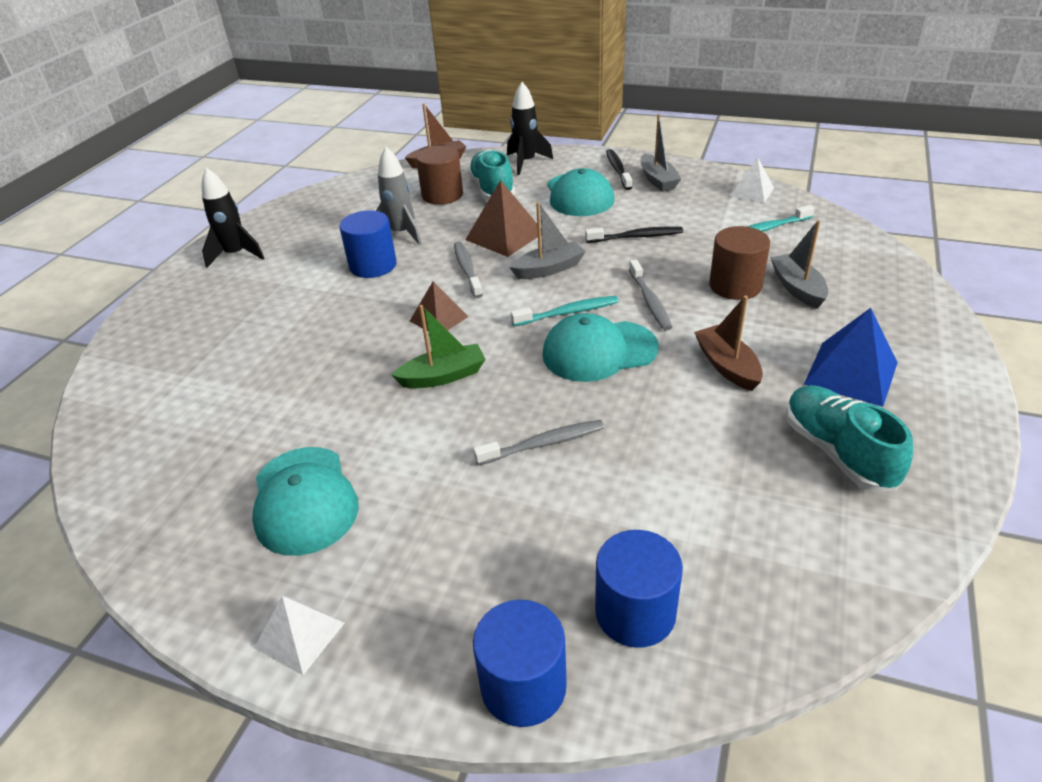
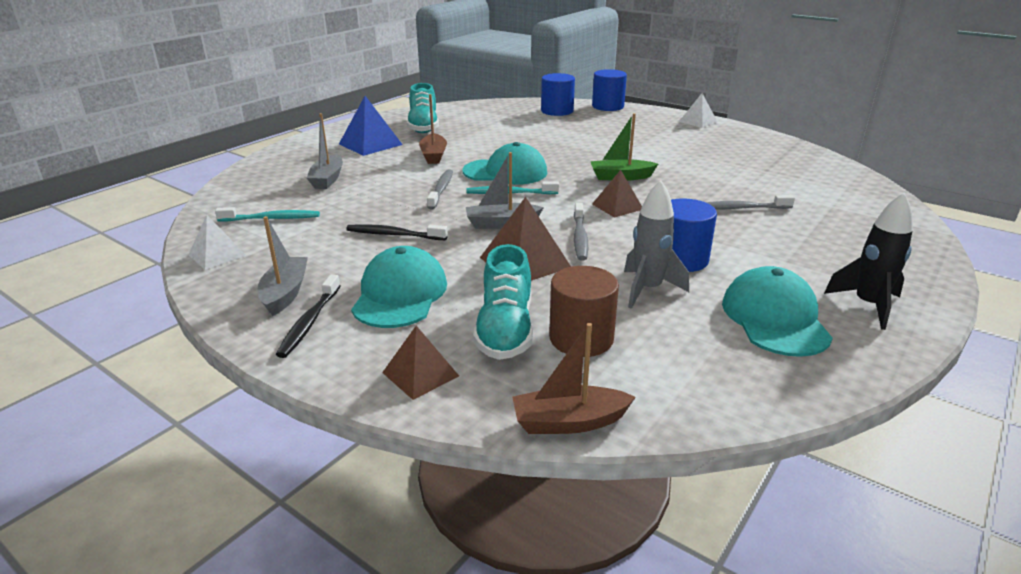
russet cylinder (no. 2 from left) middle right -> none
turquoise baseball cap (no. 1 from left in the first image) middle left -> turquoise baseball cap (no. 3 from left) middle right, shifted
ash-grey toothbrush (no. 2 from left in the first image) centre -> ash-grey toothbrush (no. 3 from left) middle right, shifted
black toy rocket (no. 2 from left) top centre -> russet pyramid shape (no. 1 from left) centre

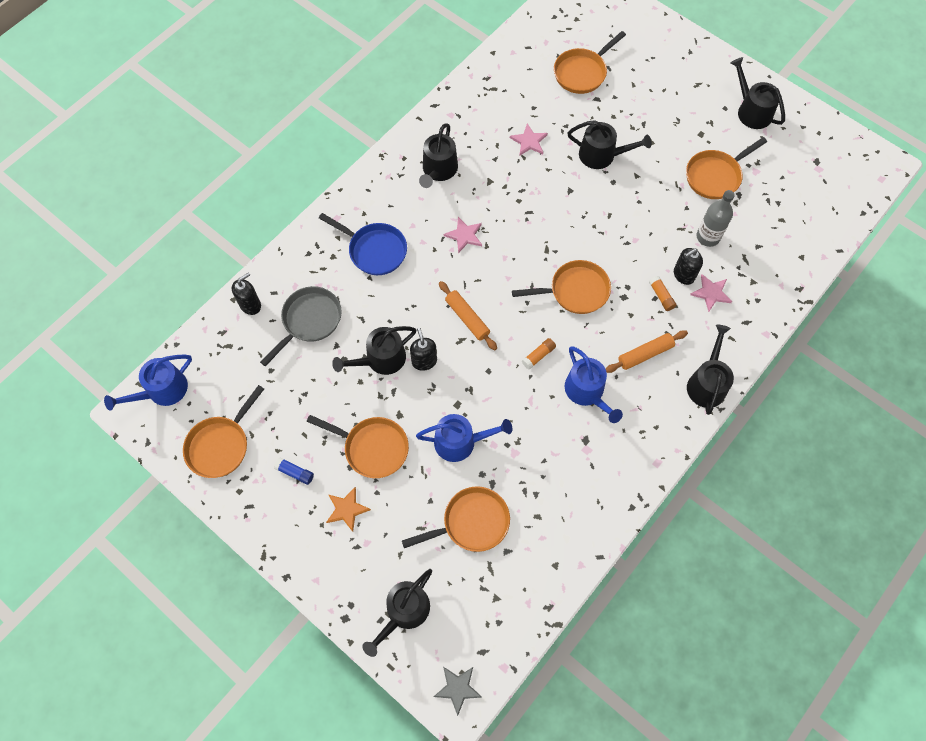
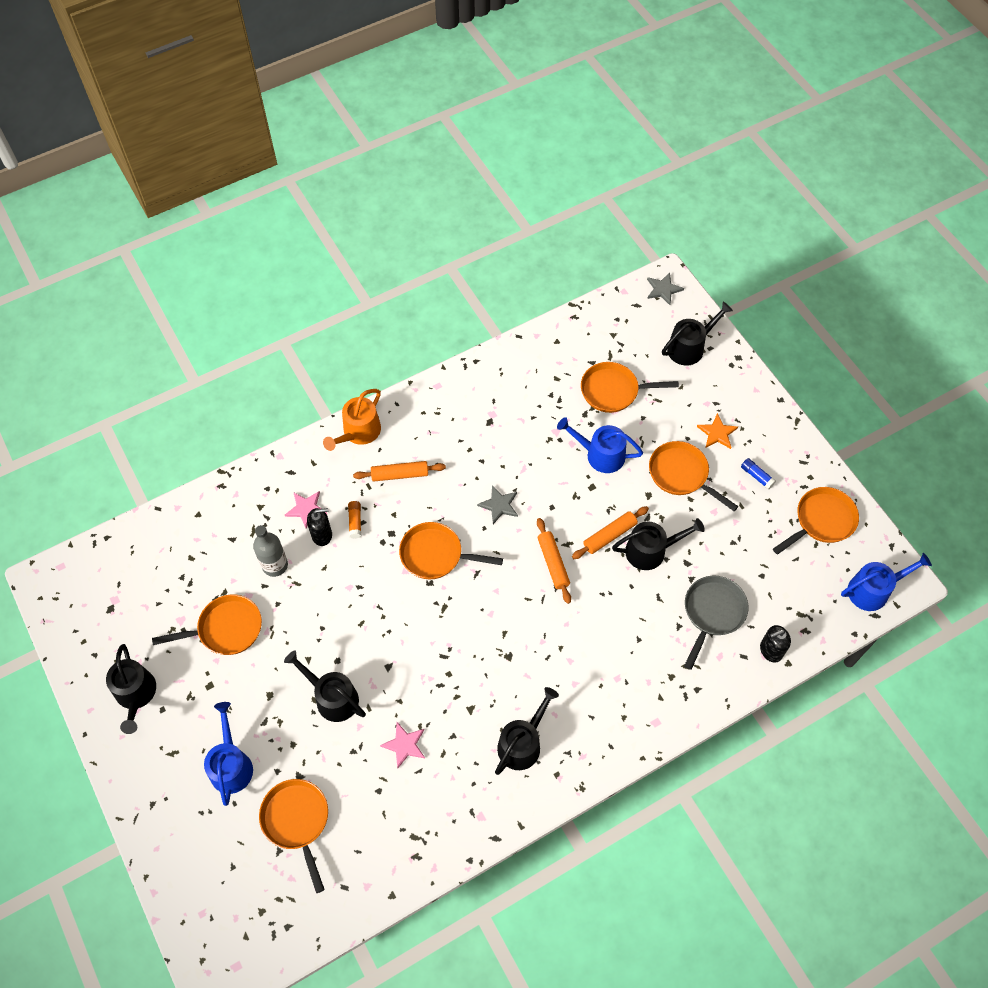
blue skillet top centre -> none
rose-pink star shape (no. 1 from left) top centre -> none
blue sprinkling can (no. 3 from left in the first image) centre -> blue sprinkling can (no. 1 from left) bottom left, shifted
black soap pump (no. 2 from left) centre -> orange-coloured dough roller (no. 3 from left) centre
orange-coloured stick of glue (no. 1 from left) centre -> ash-grey star shape (no. 1 from left) centre
black sprinkling can (no. 5 from left) middle right -> orange-coloured sprinkling can centre
ash-grey skillet middle left -> ash-grey skillet middle right, 150 degrees clockwise
orange-coloured skillet (no. 5 from left in the first image) top centre -> orange-coloured skillet (no. 2 from left) bottom left, 90 degrees counterclockwise

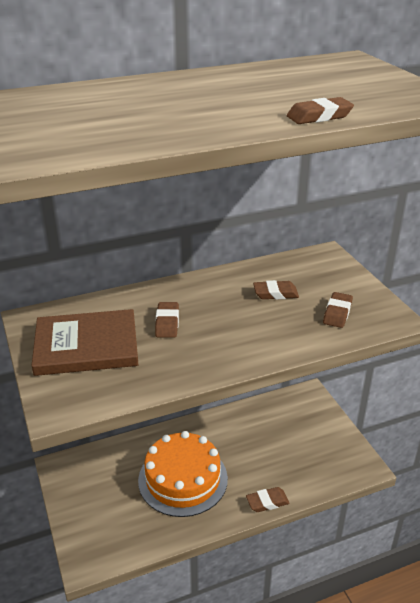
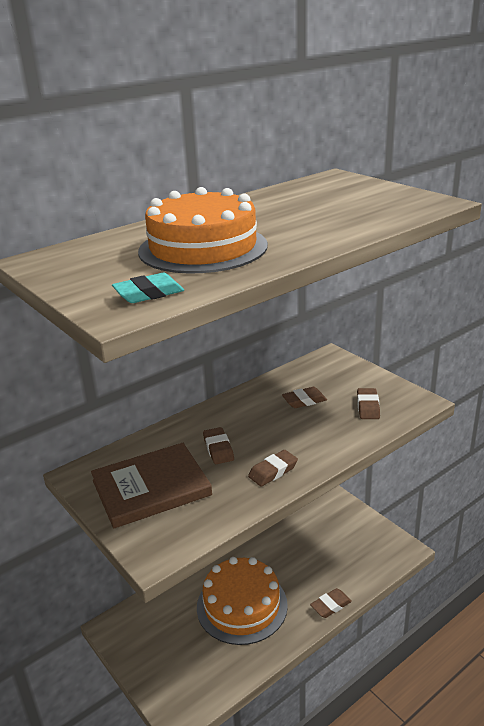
none -> turquoise pencil eraser middle left
none -> orange-coloured layer cake (no. 1 from left) top centre
russet pencil eraser (no. 4 from left in the first image) top right -> russet pencil eraser (no. 2 from left) centre, shifted

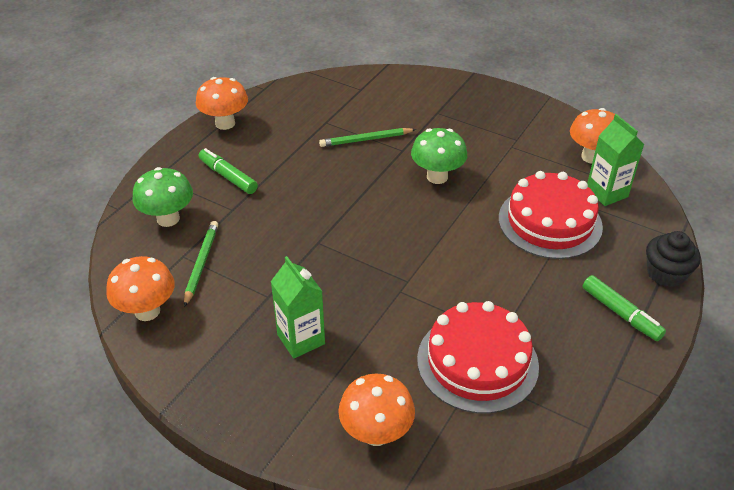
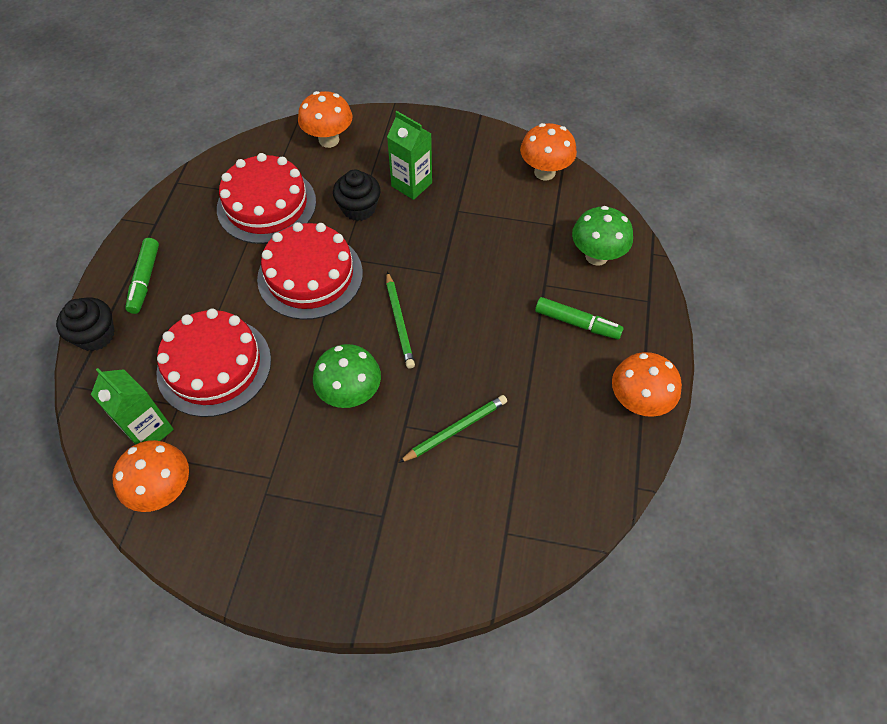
none -> red layer cake (no. 3 from left) centre
none -> black fairy cake (no. 2 from left) top centre
green pencil (no. 1 from left) middle left -> green pencil (no. 1 from left) centre, shifted
green felt pen (no. 2 from left in the first image) middle right -> green felt pen (no. 1 from left) middle left, 120 degrees counterclockwise

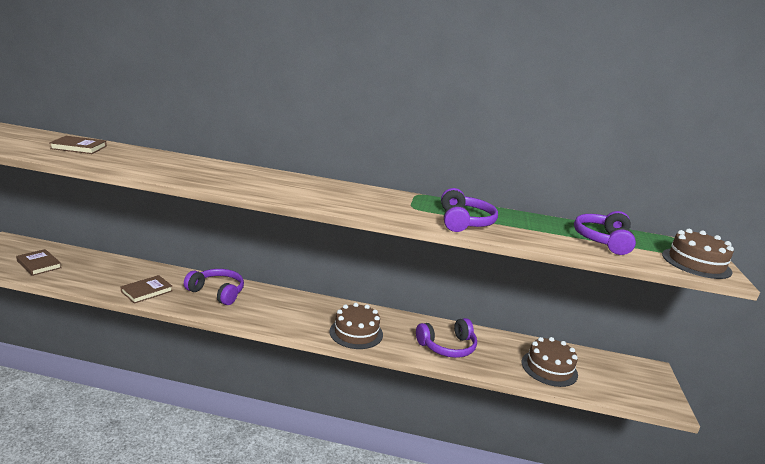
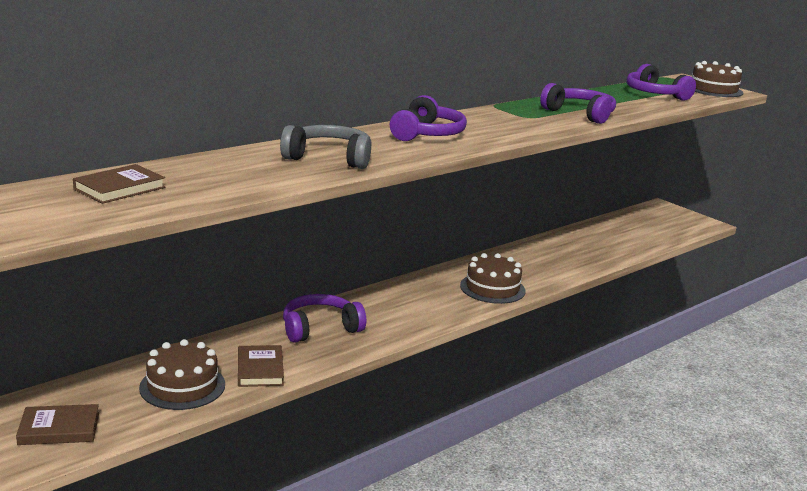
none -> ash-grey headphones top centre
purple headphones (no. 2 from left) bottom centre -> purple headphones (no. 2 from left) top centre, shifted
russet layer cake (no. 2 from left in the first image) bottom right -> russet layer cake (no. 1 from left) bottom left, shifted

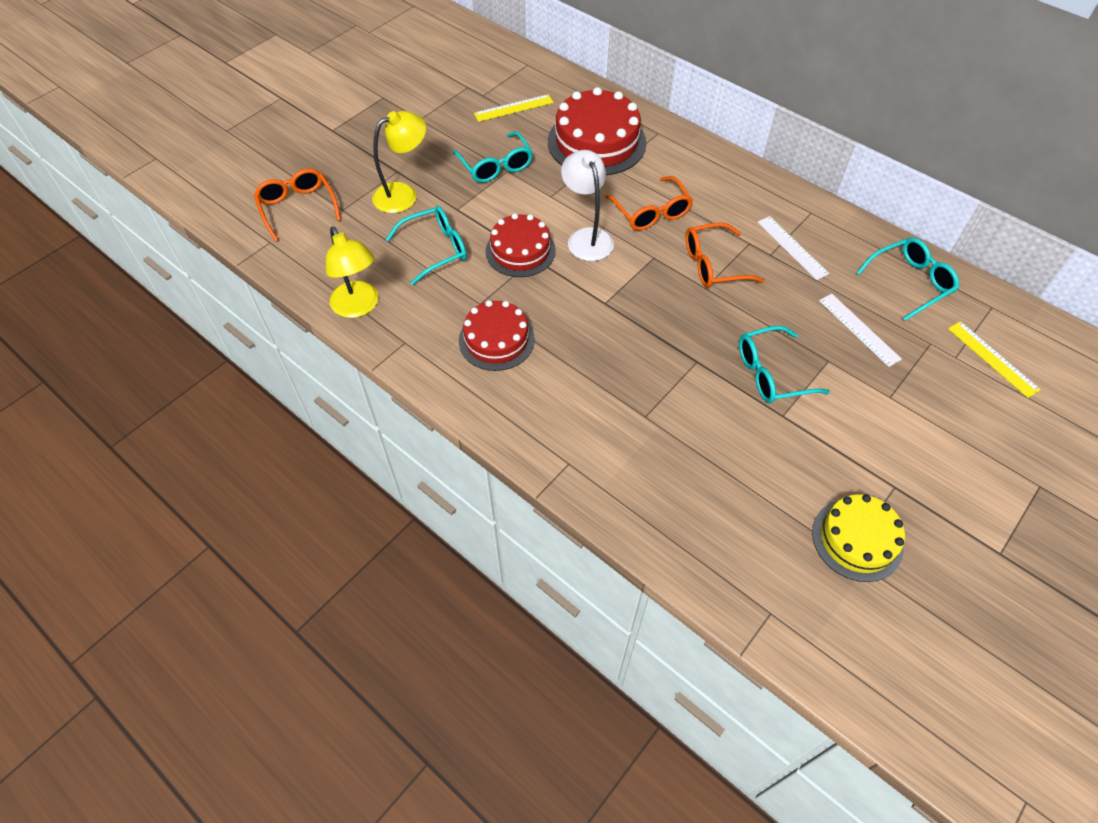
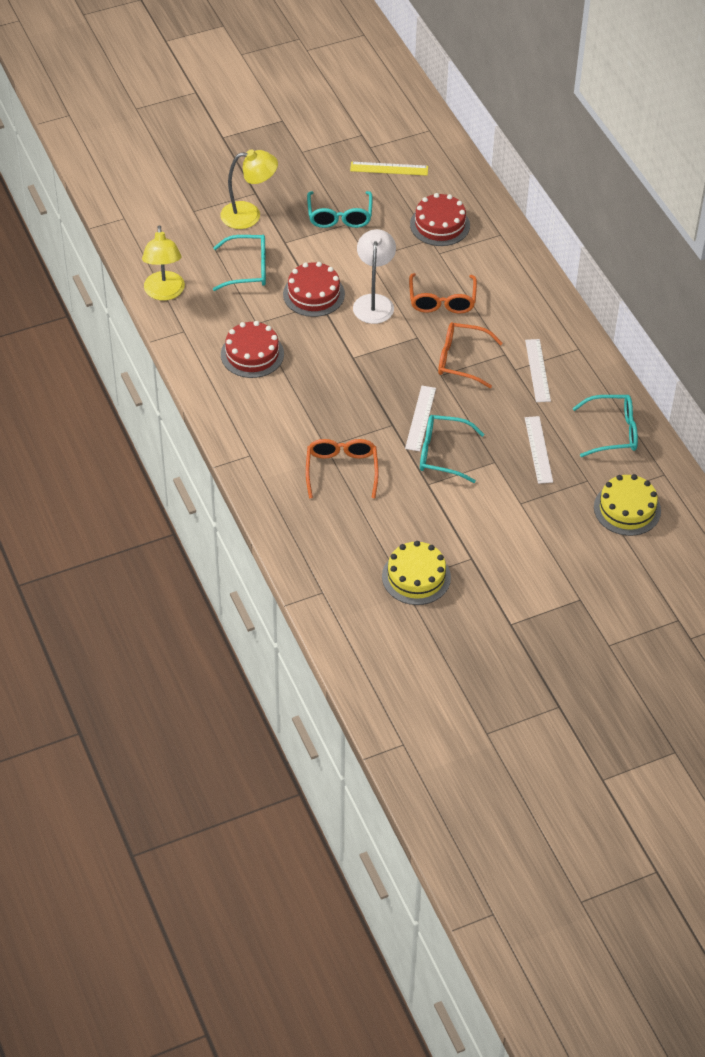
none -> pure white ruler (no. 1 from left) centre
orange-coloured spectacles (no. 1 from left) top left -> orange-coloured spectacles (no. 1 from left) centre, shifted
yellow ruler (no. 2 from left) middle right -> yellow layer cake (no. 2 from left) middle right
red layer cake (no. 3 from left) top centre, x0.64

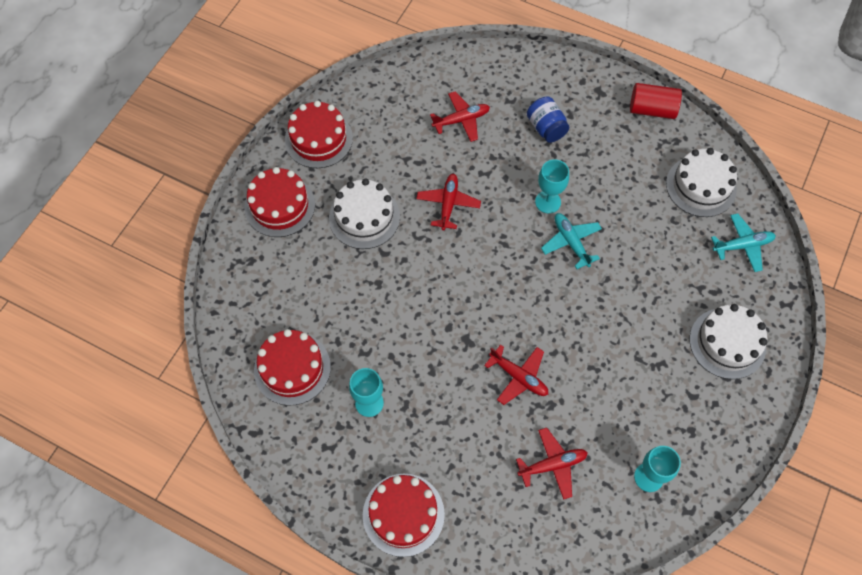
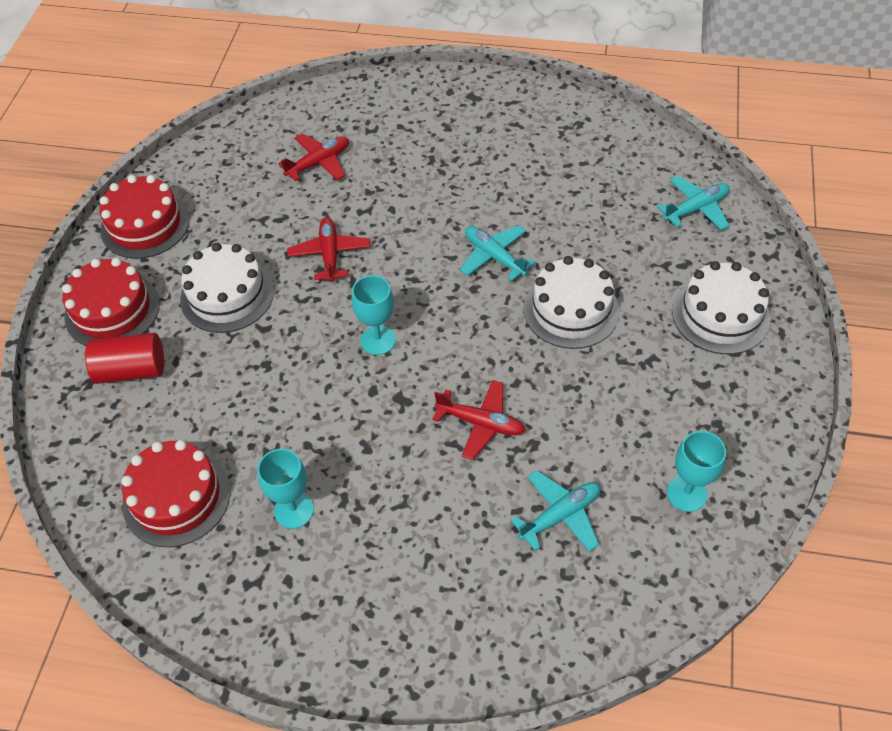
red layer cake (no. 4 from left) bottom centre -> none
blue preserve jar top centre -> none
turquoise wine glass (no. 2 from left) top centre -> turquoise wine glass (no. 2 from left) centre, shifted
red cylinder top right -> red cylinder middle left, shifted
pure white layer cake (no. 2 from left) top right -> pure white layer cake (no. 2 from left) centre, shifted
red aeroplane (no. 4 from left) bottom centre -> turquoise aeroplane (no. 2 from left) bottom centre

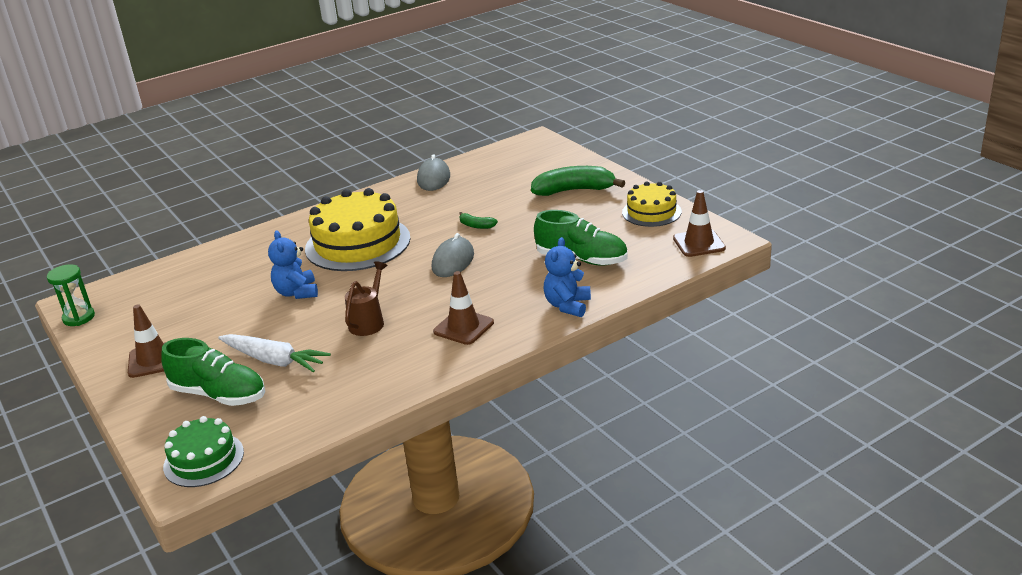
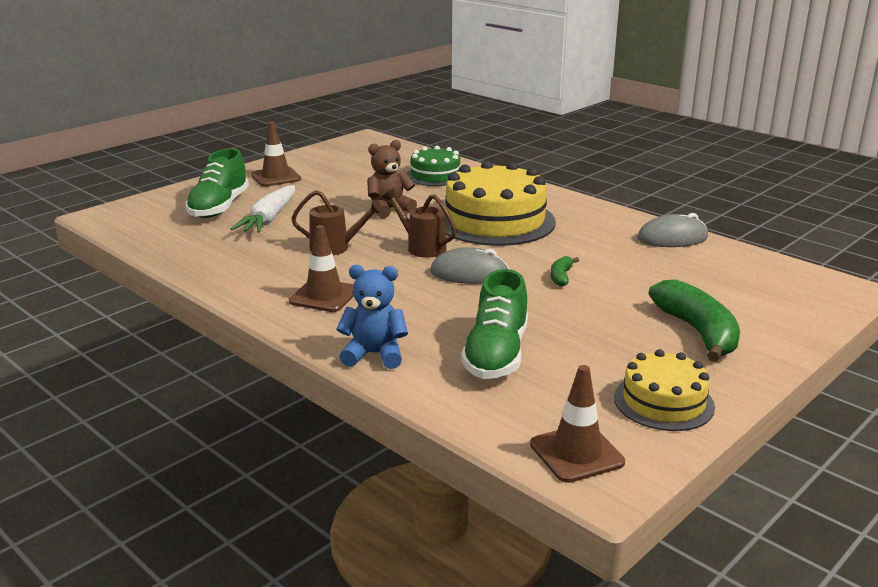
green sand timer middle left -> none
none -> russet sprinkling can (no. 2 from left) centre
green layer cake bottom left -> green layer cake top centre, shifted
blue teddy (no. 1 from left) middle left -> russet teddy top centre

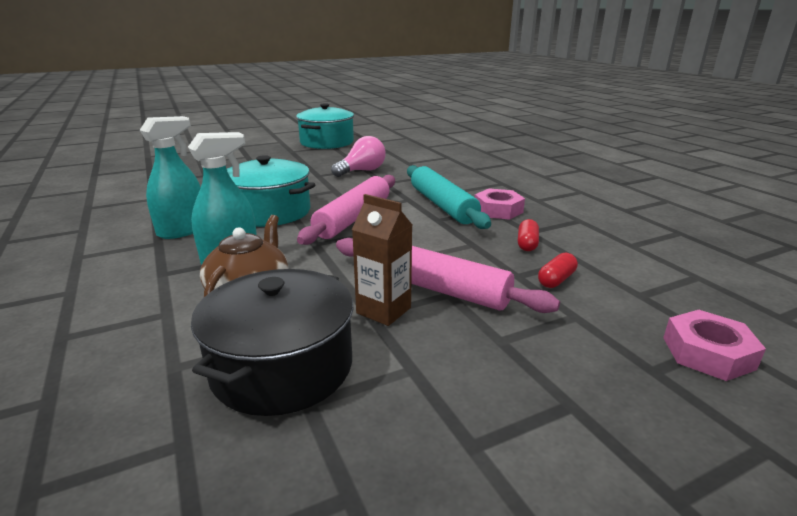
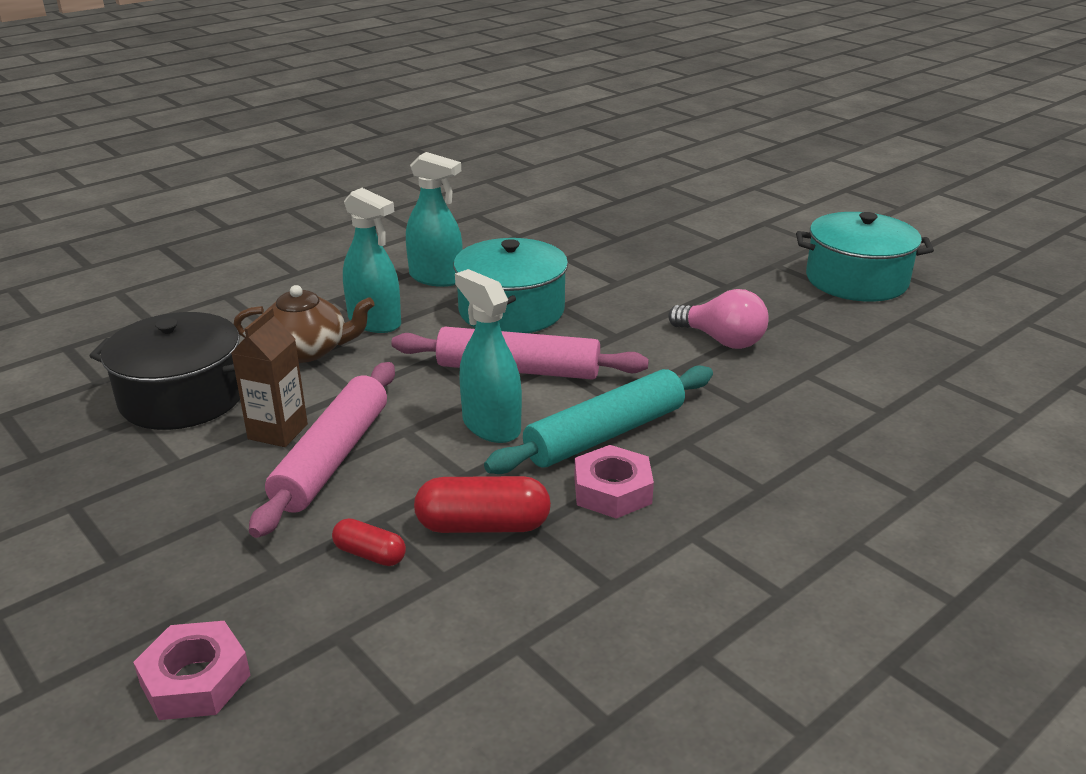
none -> turquoise spray cleaner (no. 3 from left) centre
red pill shape (no. 1 from left in the first image) centre -> red pill shape (no. 2 from left) centre, x1.72

